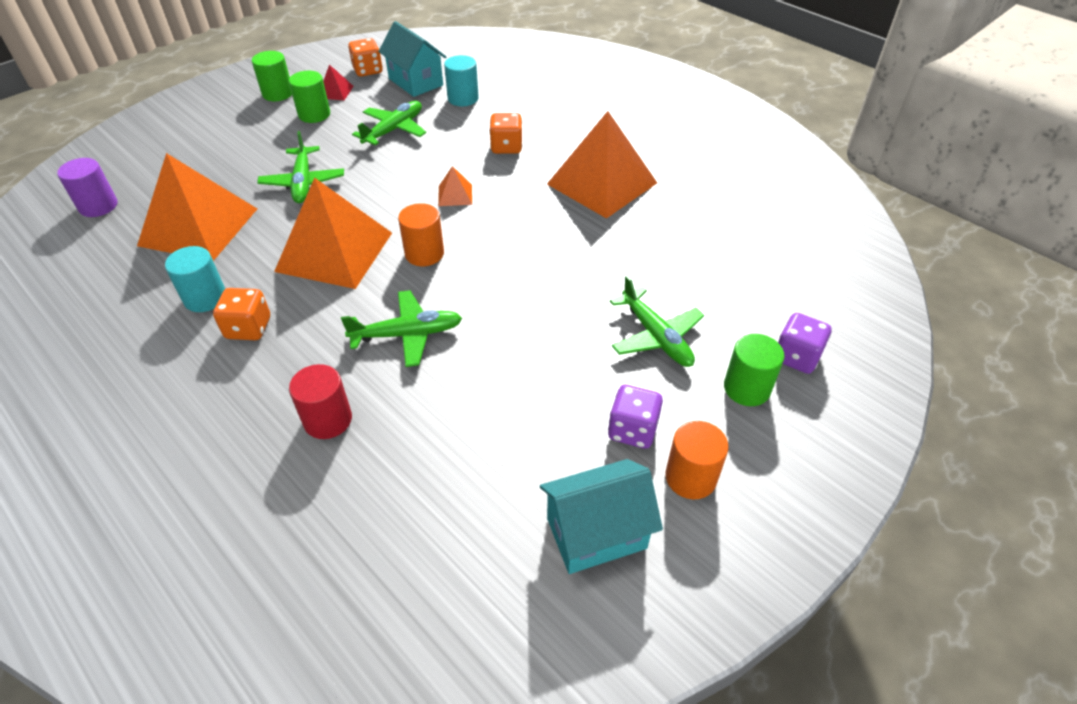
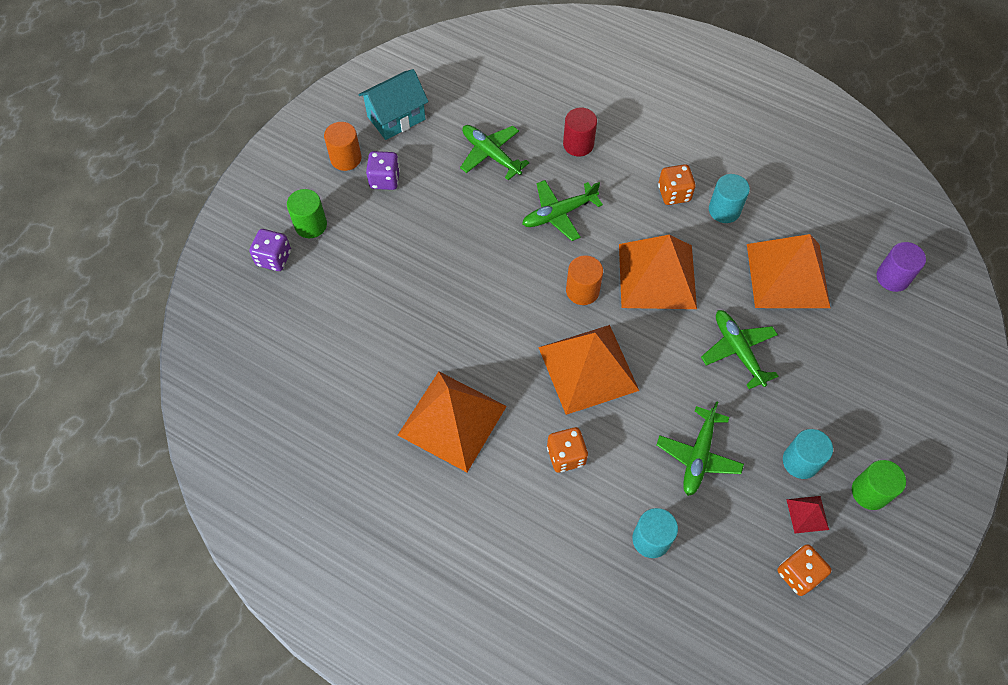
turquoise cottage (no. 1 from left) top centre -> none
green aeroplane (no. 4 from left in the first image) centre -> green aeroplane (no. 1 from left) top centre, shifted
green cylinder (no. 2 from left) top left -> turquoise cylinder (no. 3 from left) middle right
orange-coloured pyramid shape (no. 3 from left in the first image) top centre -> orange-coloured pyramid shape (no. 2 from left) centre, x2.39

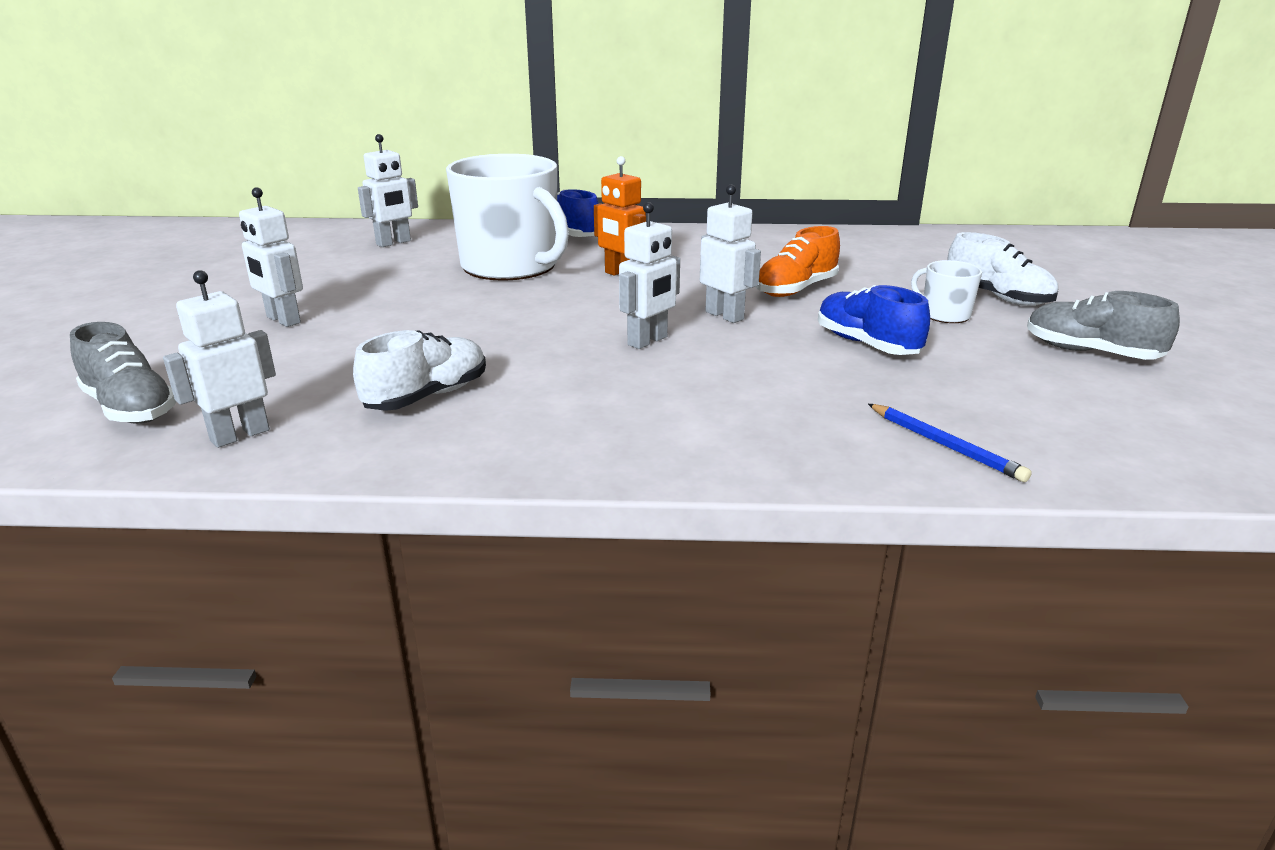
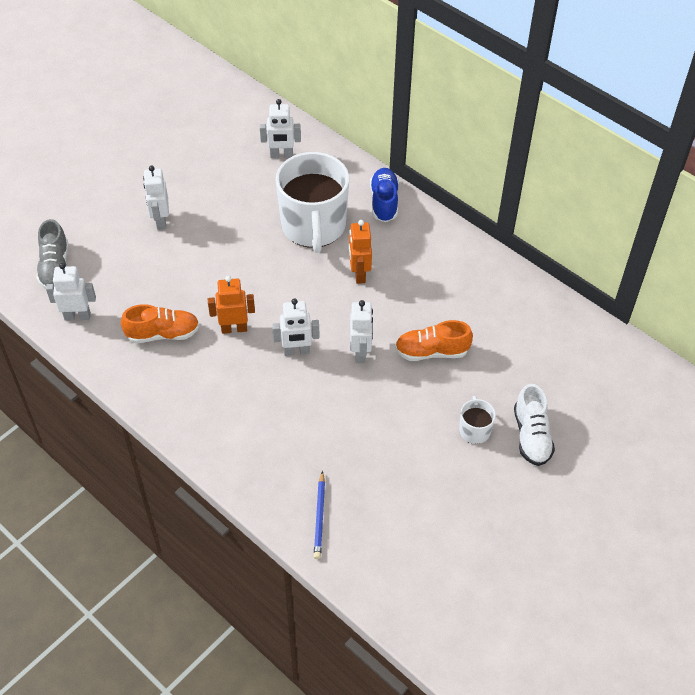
blue shoe (no. 2 from left) middle right -> none
ash-grey shoe (no. 2 from left) middle right -> none
none -> orange-coloured robot figure (no. 1 from left) middle left
pure white shoe (no. 1 from left) middle left -> orange-coloured shoe (no. 1 from left) middle left

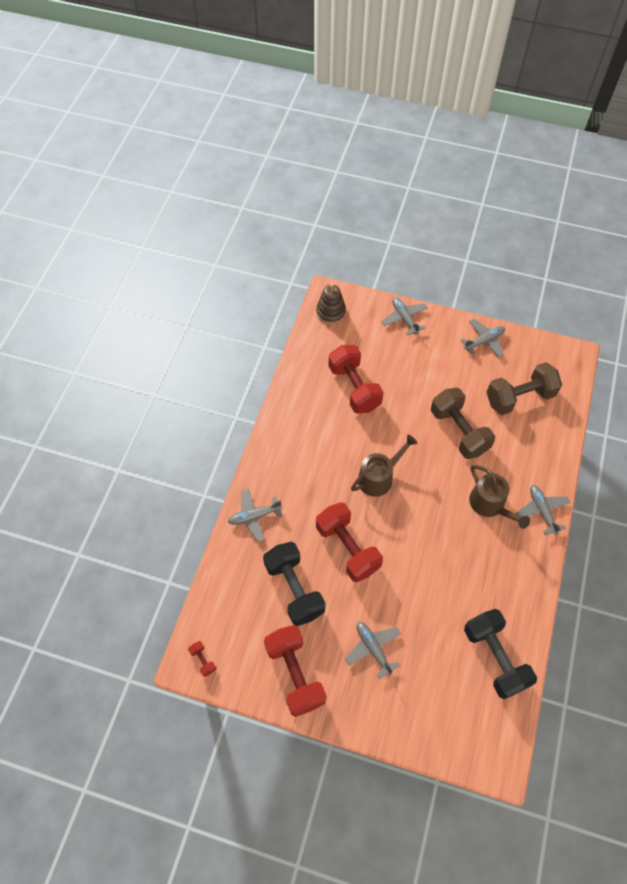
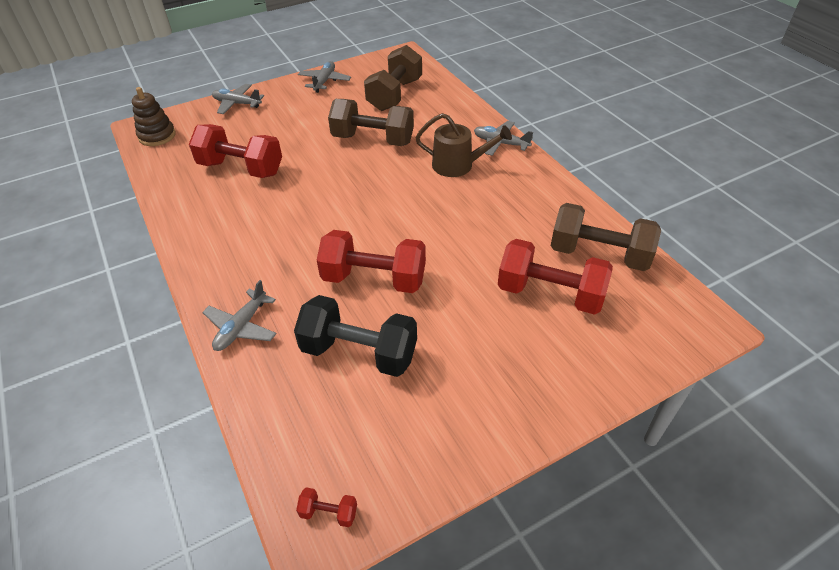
ash-grey aeroplane (no. 2 from left) bottom centre -> none
russet sprinkling can (no. 1 from left) centre -> none
red dumbbell (no. 2 from left in the first image) bottom centre -> red dumbbell (no. 4 from left) centre, shifted
black dumbbell (no. 2 from left) bottom right -> russet dumbbell (no. 3 from left) middle right

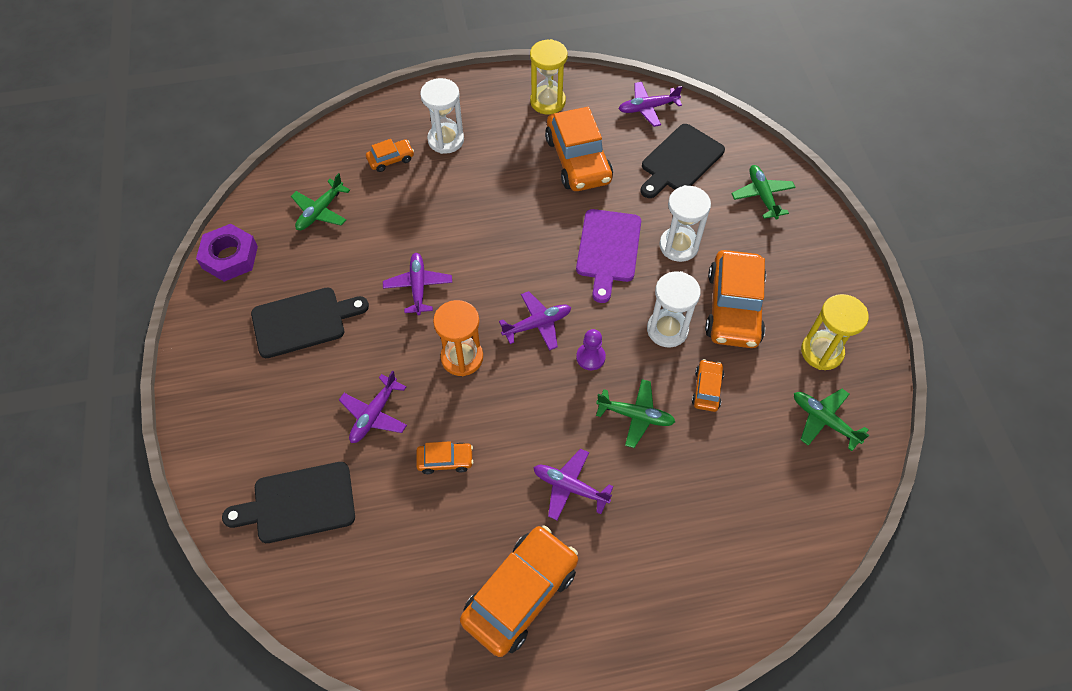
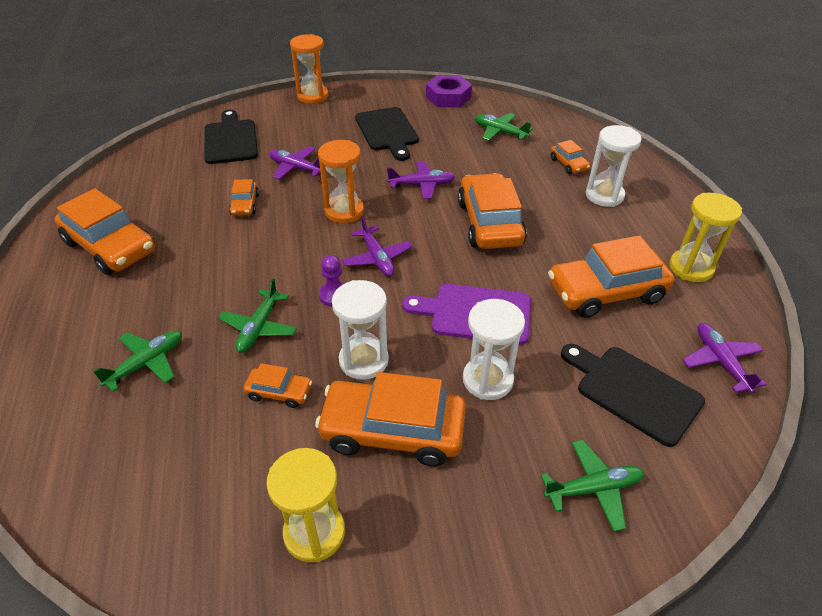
purple aeroplane (no. 4 from left) bottom centre -> none
none -> orange-coloured sand timer (no. 1 from left) top centre
none -> orange-coloured car (no. 5 from left) centre
green aeroplane (no. 4 from left in the first image) middle right -> green aeroplane (no. 1 from left) middle left, shifted

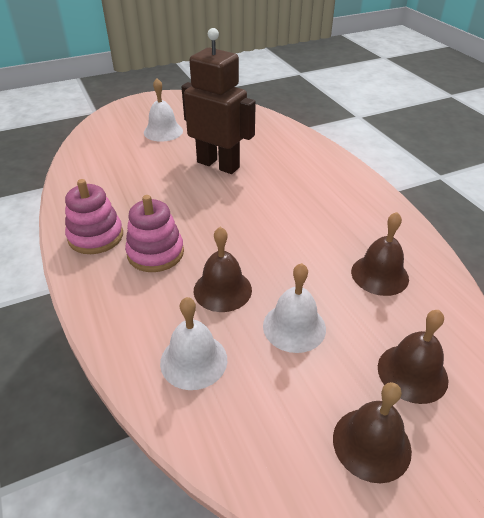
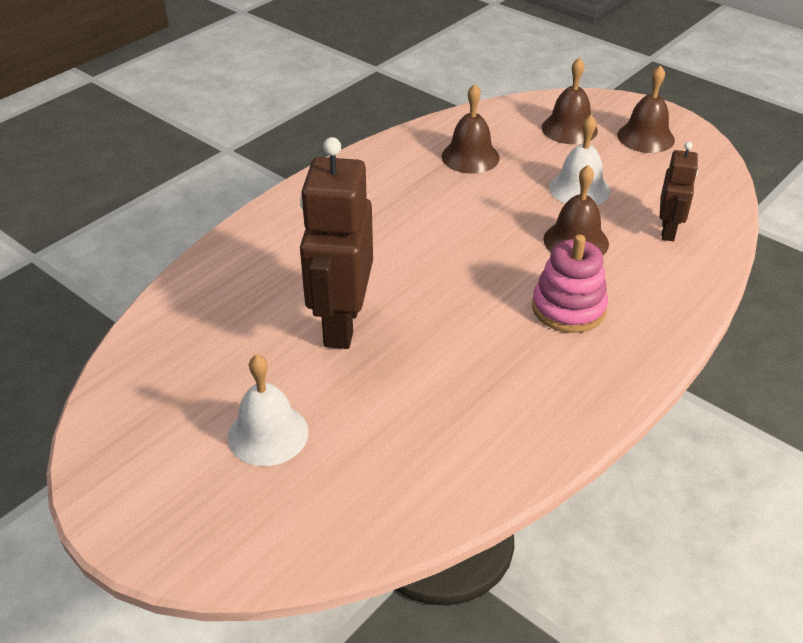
rose-pink stacking toy (no. 1 from left) middle left -> none
pure white bell (no. 2 from left) centre -> russet robot figure (no. 2 from left) top right

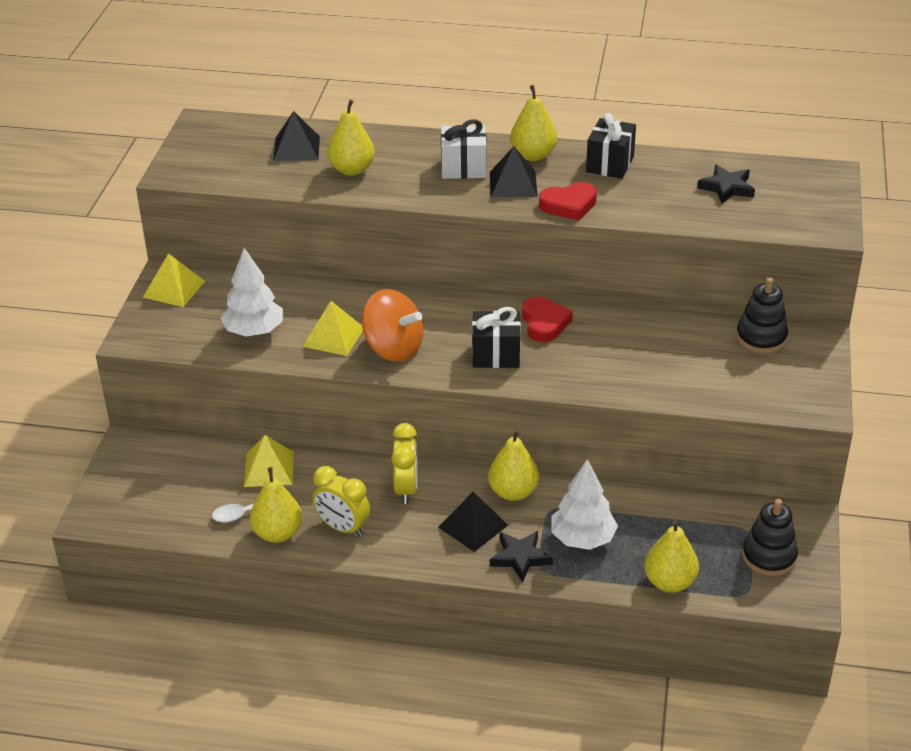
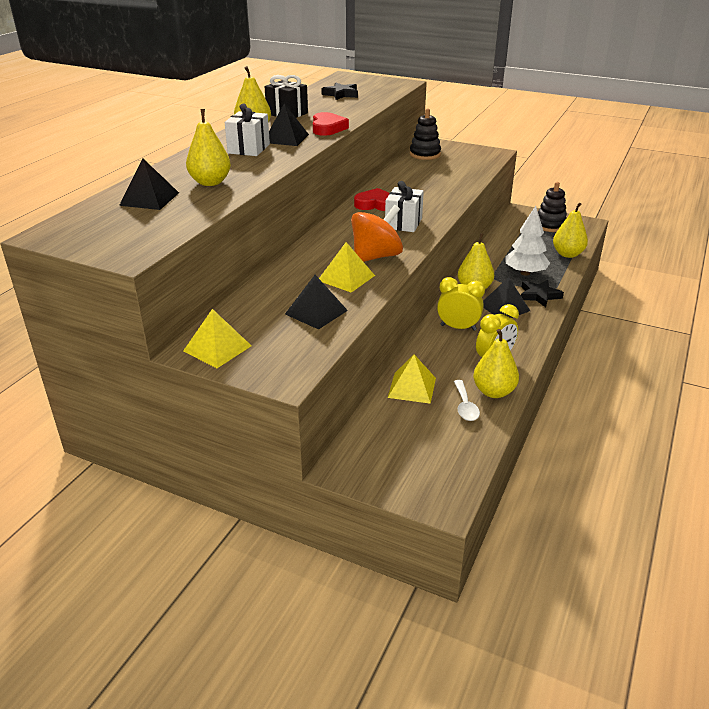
pure white fir tree (no. 1 from left) middle left -> black pyramid shape (no. 3 from left) centre
black wrapped gift (no. 1 from left) centre -> pure white wrapped gift (no. 2 from left) top centre

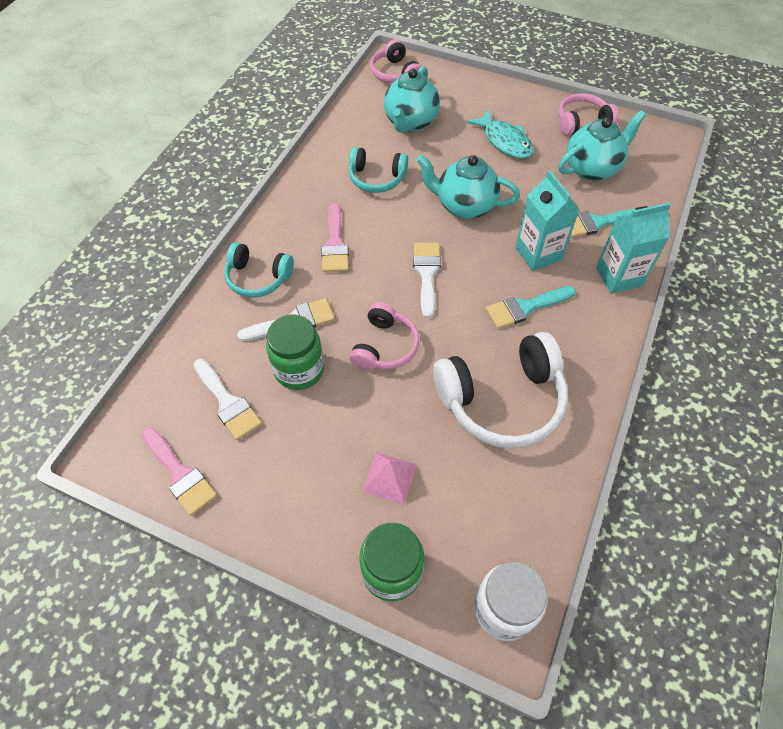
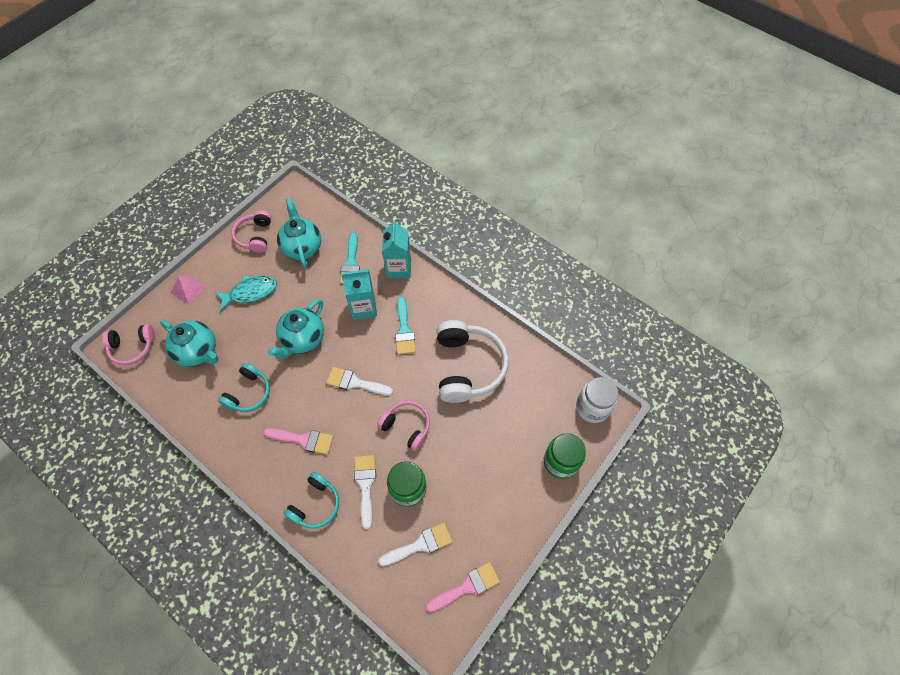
rose-pink pyramid shape centre -> rose-pink pyramid shape middle left, shifted

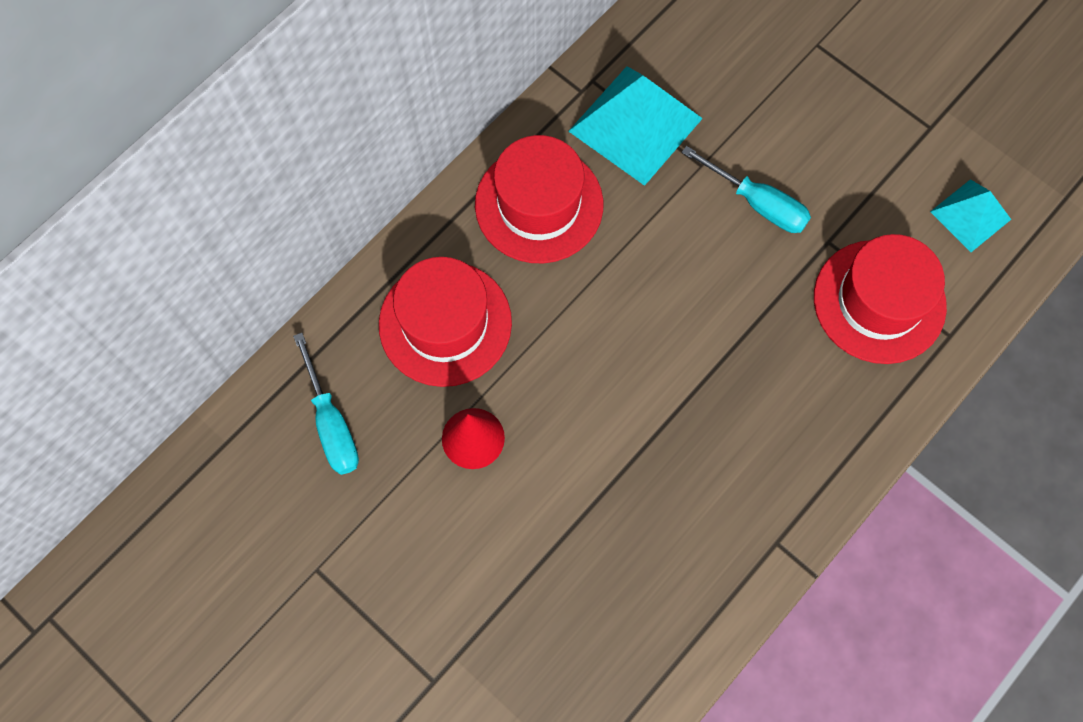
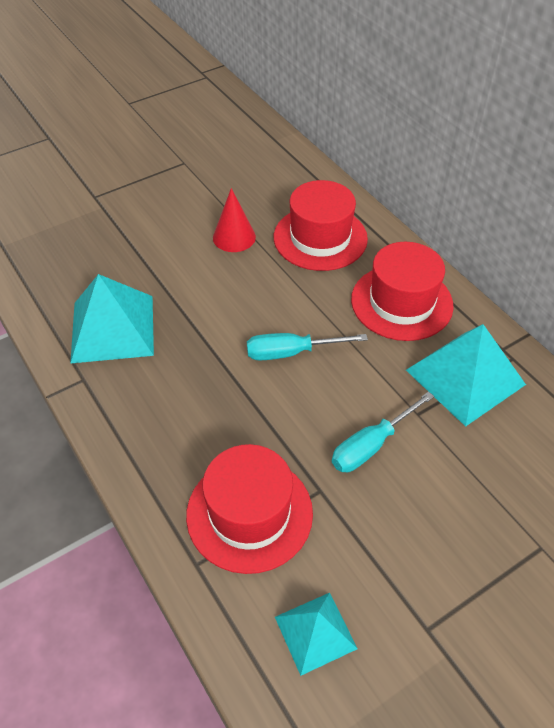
none -> turquoise pyramid shape (no. 1 from left) middle left
turquoise screwdriver (no. 1 from left) middle left -> turquoise screwdriver (no. 1 from left) centre, shifted

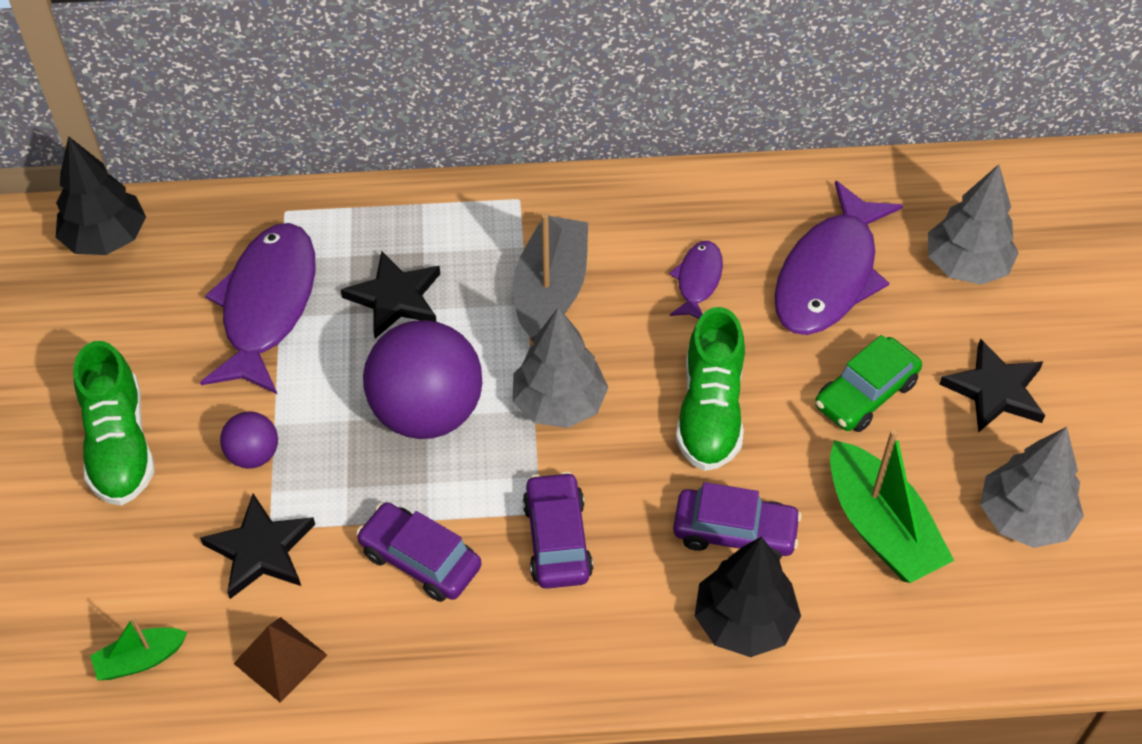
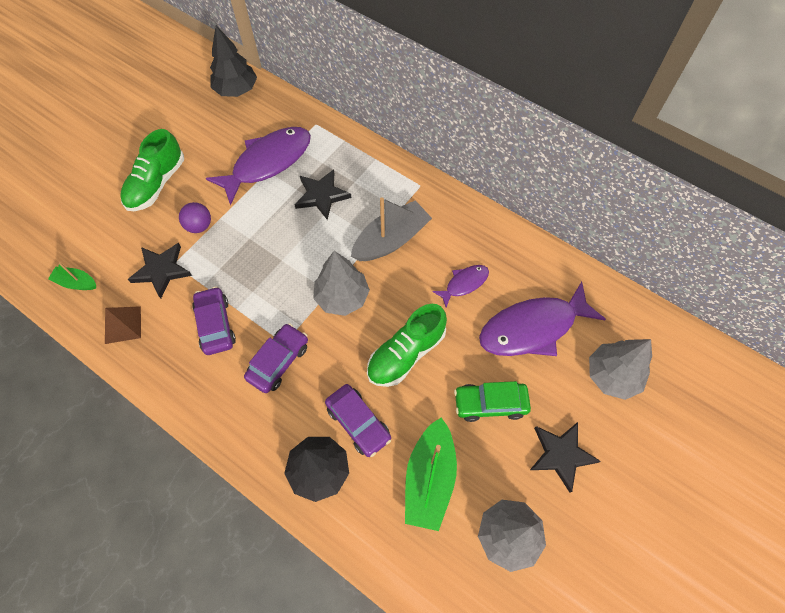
purple sphere (no. 2 from left) centre -> none

